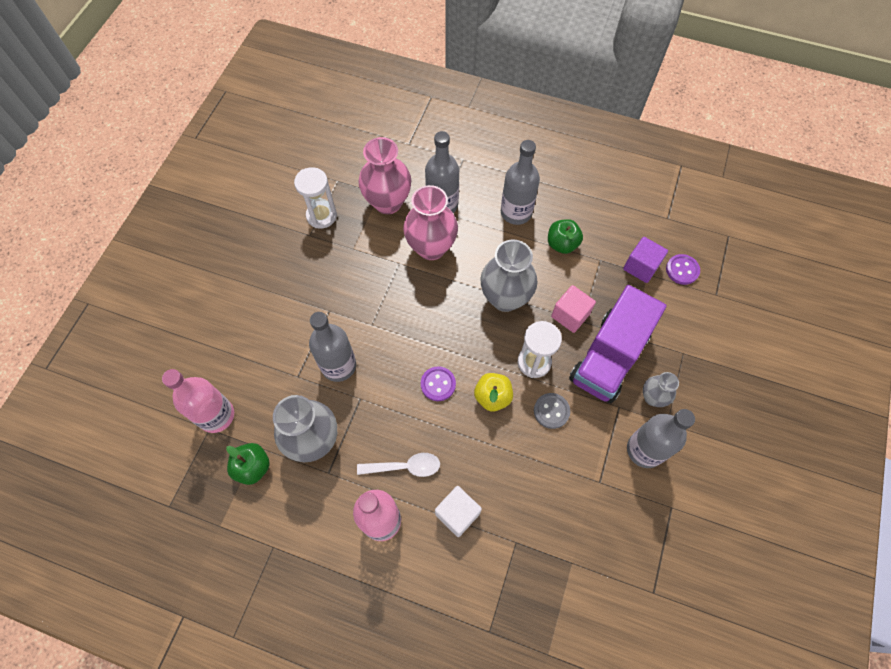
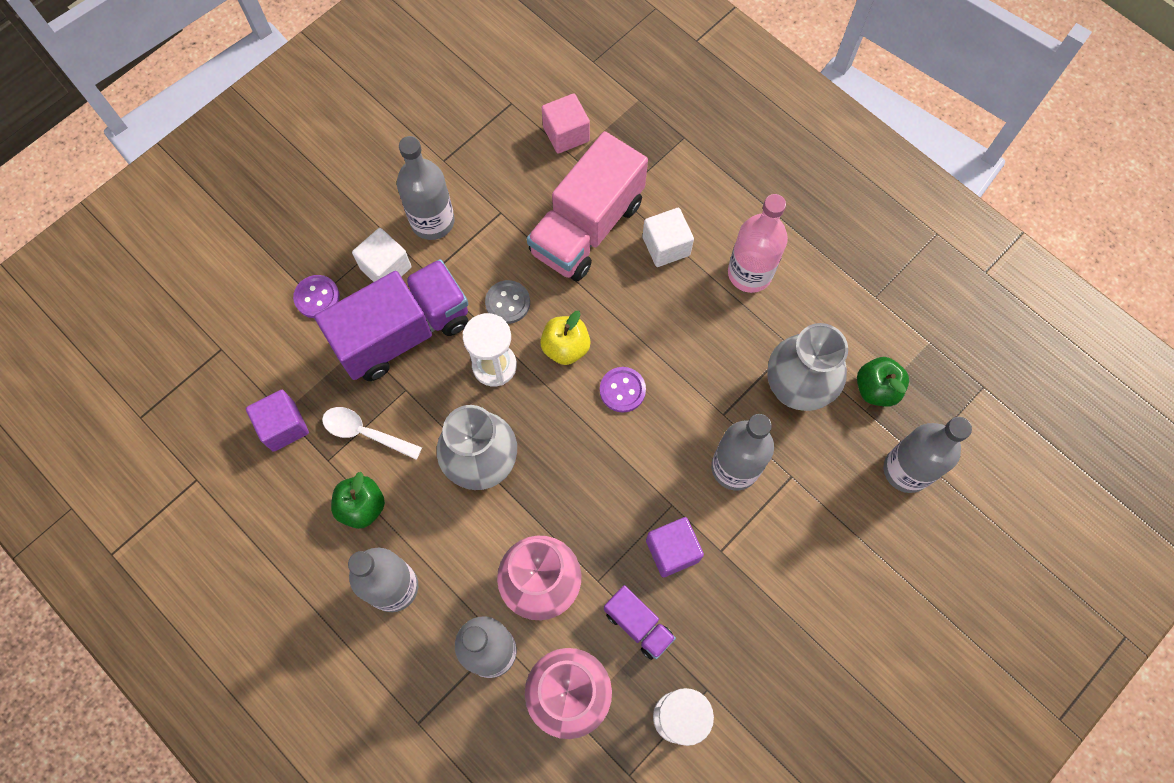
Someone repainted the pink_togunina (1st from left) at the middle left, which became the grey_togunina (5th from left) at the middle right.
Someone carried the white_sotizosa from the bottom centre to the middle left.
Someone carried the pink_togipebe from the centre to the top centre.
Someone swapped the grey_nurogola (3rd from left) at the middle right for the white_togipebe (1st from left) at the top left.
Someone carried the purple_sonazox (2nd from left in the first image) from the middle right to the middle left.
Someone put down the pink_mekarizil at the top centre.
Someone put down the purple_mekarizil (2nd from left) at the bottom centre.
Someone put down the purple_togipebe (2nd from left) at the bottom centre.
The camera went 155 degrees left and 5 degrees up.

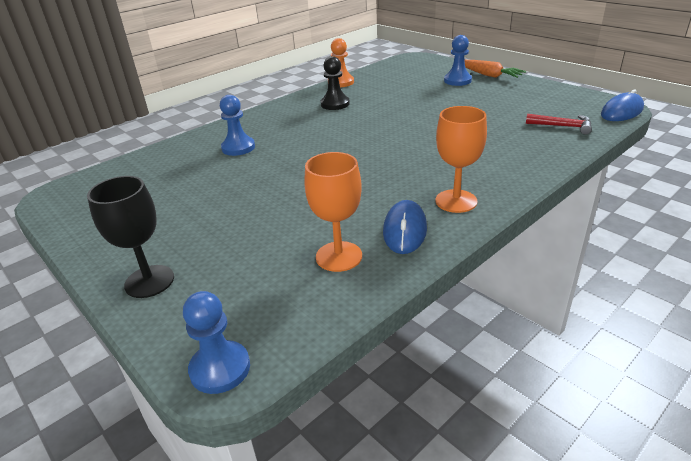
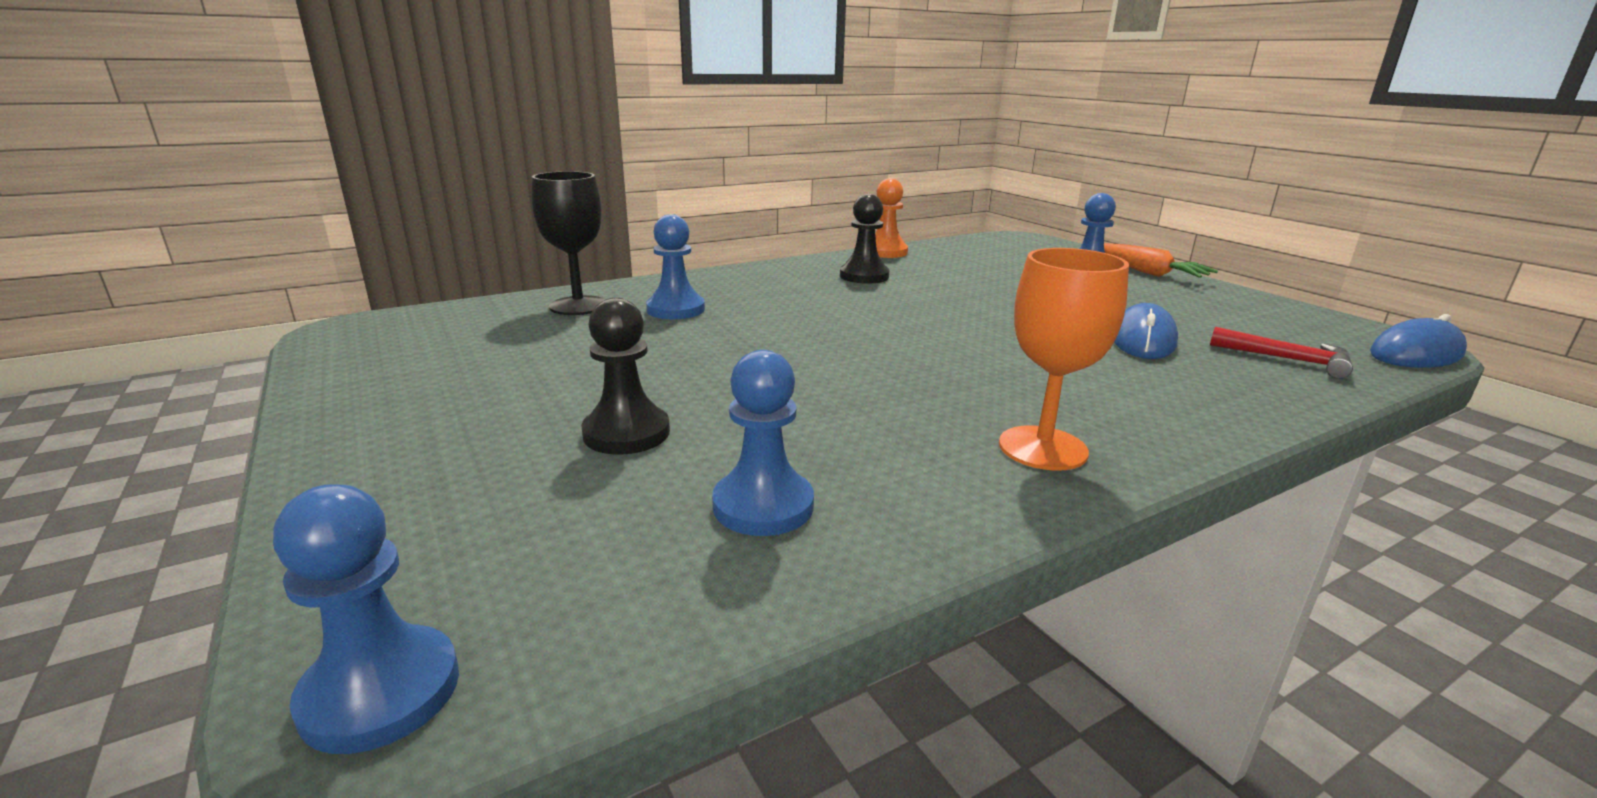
Someone carried the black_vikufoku from the middle left to the top centre.
Someone swapped the orange_vikufoku (1st from left) at the centre for the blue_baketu (3rd from left) at the centre.
Someone carried the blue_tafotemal (1st from left) from the centre to the middle right.
Someone put down the black_baketu (1st from left) at the centre.
The camera went 10 degrees right and 10 degrees down.

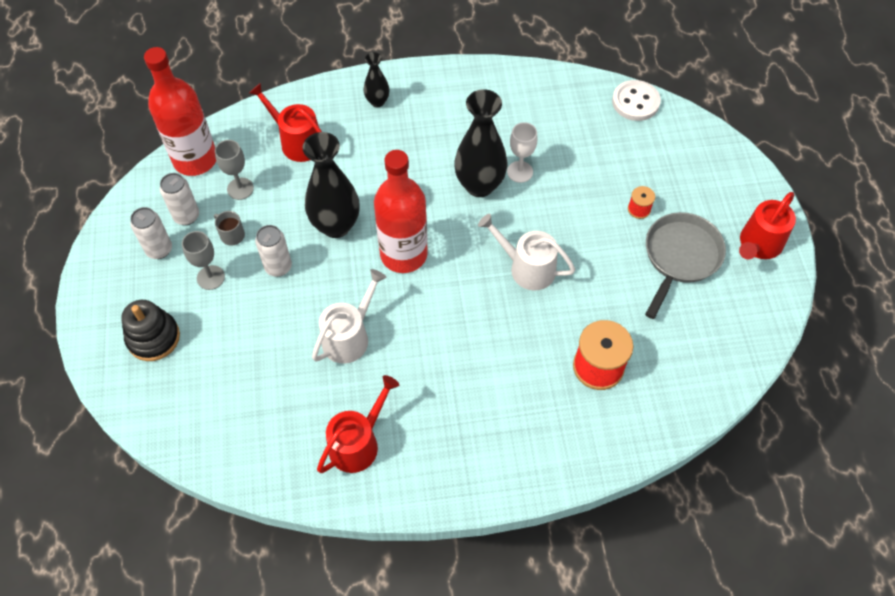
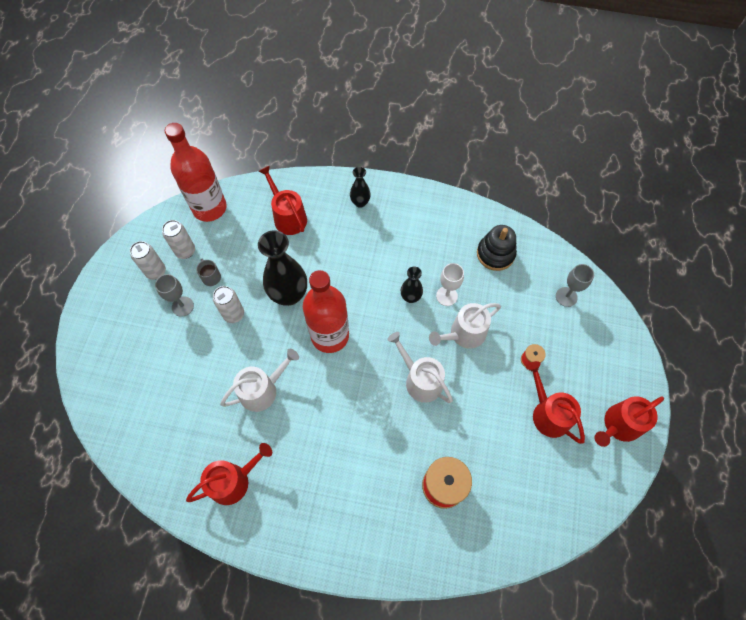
Someone carried the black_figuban from the middle left to the centre.
Someone carried the grey_vikufoku (2nd from left) from the top left to the middle right.
Someone scaled the black_nurogola (3rd from left) at the top centre by 0.52.
Someone took away the white_sonazox at the top right.
Someone swapped the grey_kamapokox at the middle right for the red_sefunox (3rd from left) at the middle right.
Someone put down the white_sefunox (3rd from left) at the centre.
The camera went 20 degrees right and 5 degrees up.

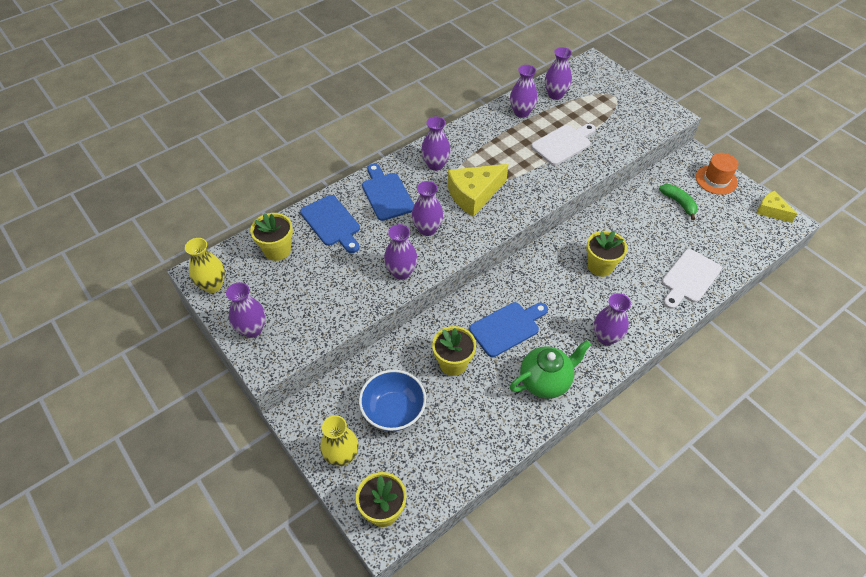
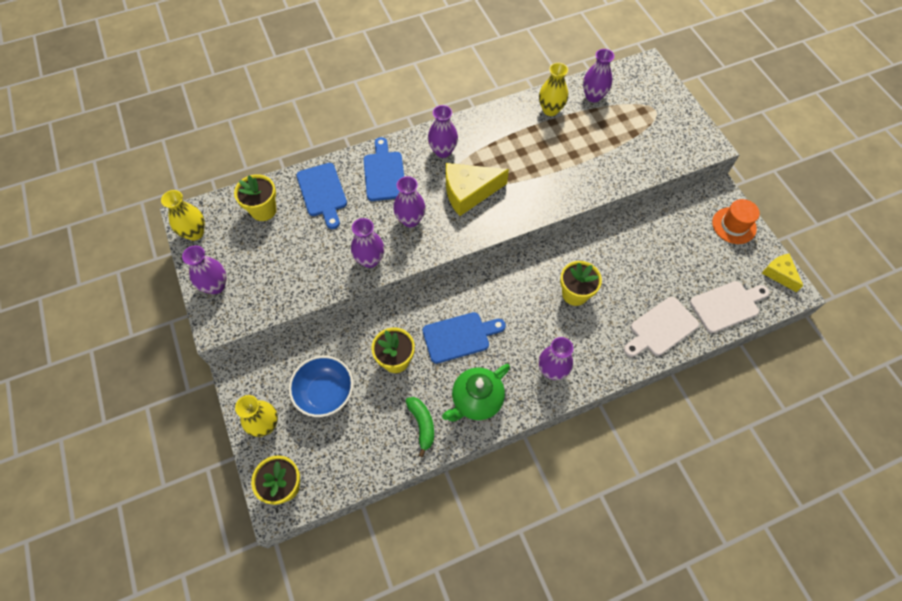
Someone repainted the purple_nurogola (5th from left) at the top centre, which became the yellow_nurogola (3rd from left) at the top centre.
Someone rotated the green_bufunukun at the centre by 150 degrees clockwise.
Someone carried the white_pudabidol (1st from left in the first image) from the top centre to the middle right.
Someone carried the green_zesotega from the middle right to the bottom centre.
The camera went 15 degrees right and 10 degrees up.

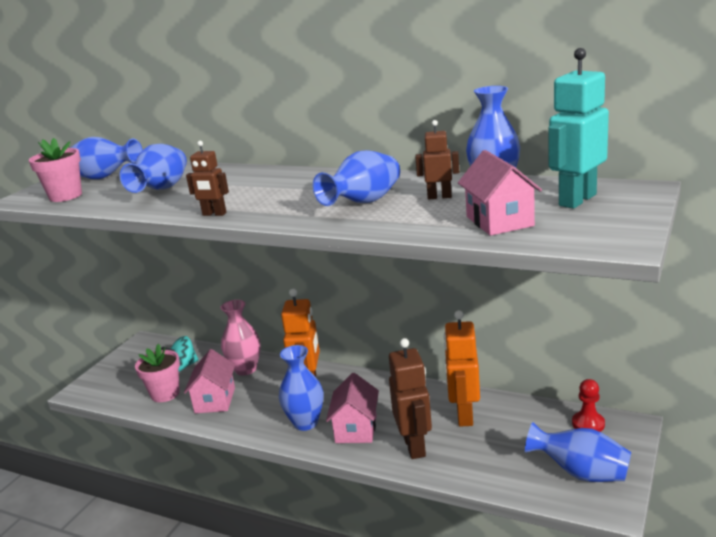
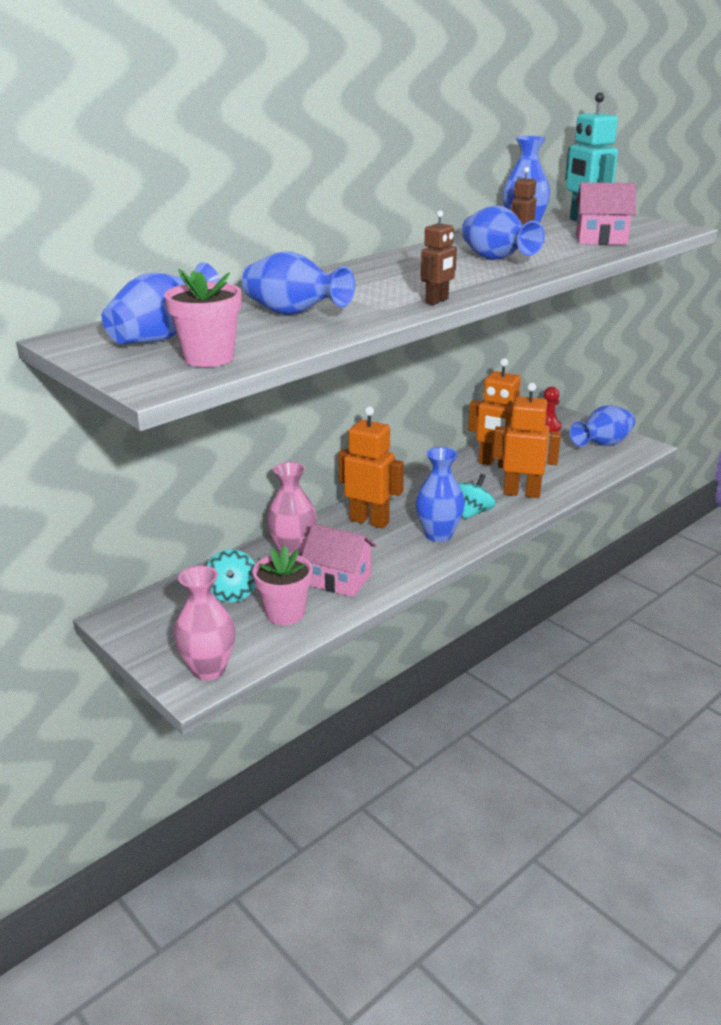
Someone swapped the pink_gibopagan (2nd from left) at the bottom centre for the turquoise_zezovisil (2nd from left) at the centre.
Someone repainted the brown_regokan (2nd from left) at the bottom centre, which became the orange_regokan (3rd from left) at the middle right.
Someone put down the pink_nurogola (1st from left) at the middle left.
The camera went 70 degrees left and 5 degrees up.

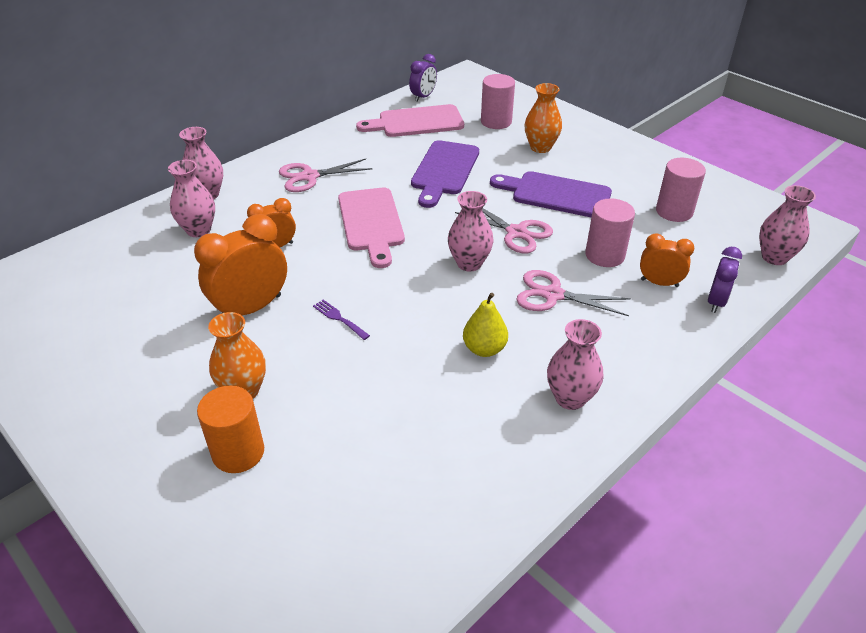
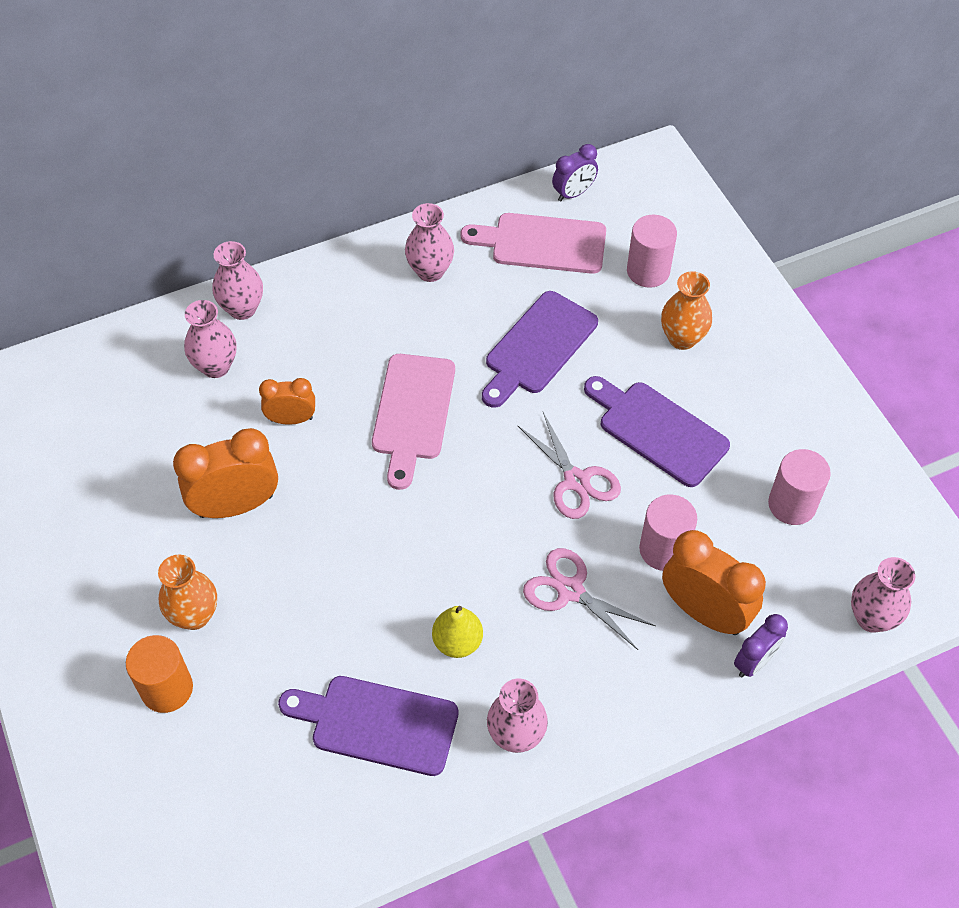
Someone took away the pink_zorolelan (1st from left) at the top centre.
Someone took away the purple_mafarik at the centre.
Someone carried the pink_nurogola (3rd from left) from the centre to the top centre.
Someone scaled the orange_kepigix (3rd from left) at the middle right by 1.71.
Someone put down the purple_pudabidol (1st from left) at the bottom centre.
The camera went 20 degrees right and 15 degrees up.

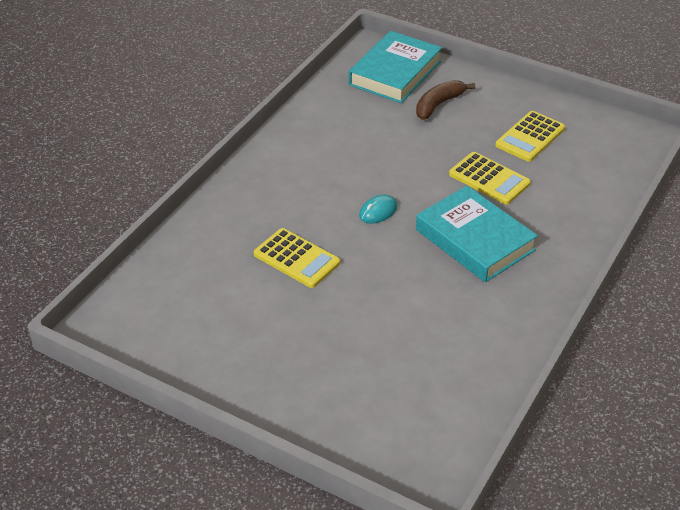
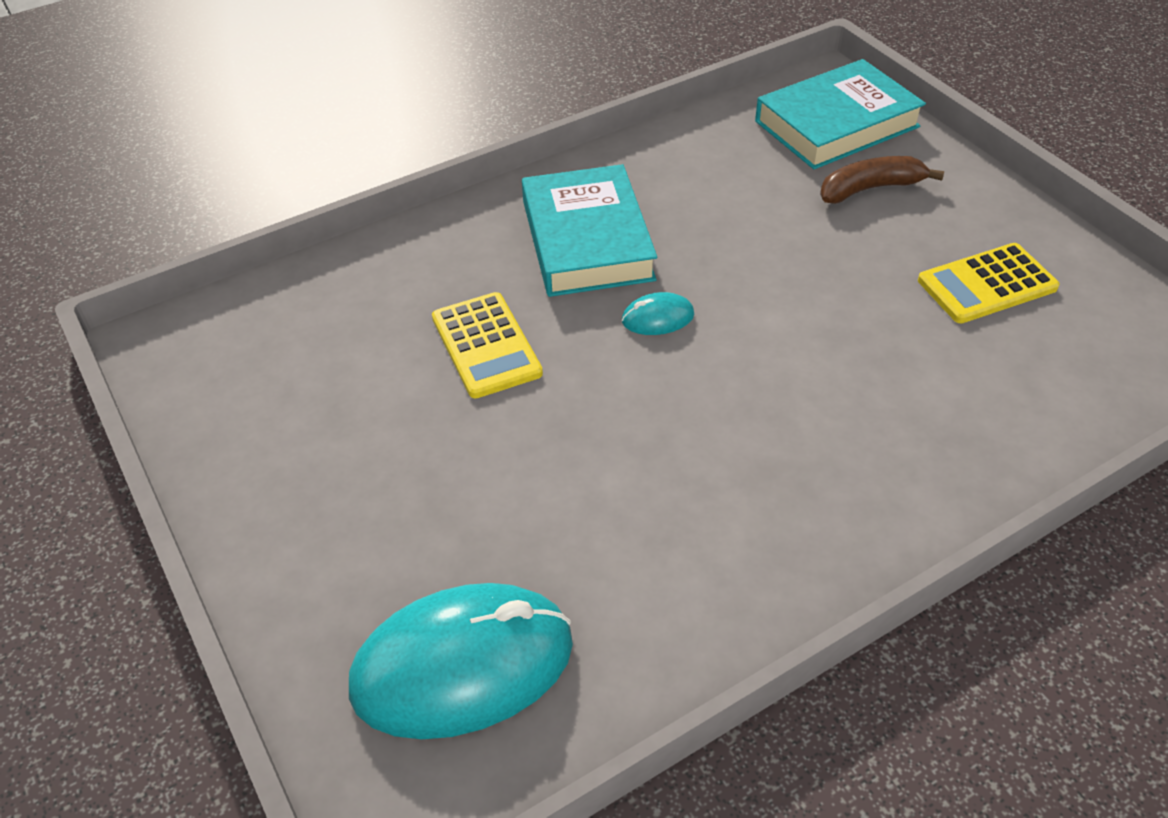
Someone carried the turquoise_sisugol (2nd from left in the first image) from the middle right to the top centre.
Someone took away the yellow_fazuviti (2nd from left) at the middle right.
Someone put down the turquoise_tafotemal (1st from left) at the bottom centre.
The camera went 30 degrees right and 5 degrees up.

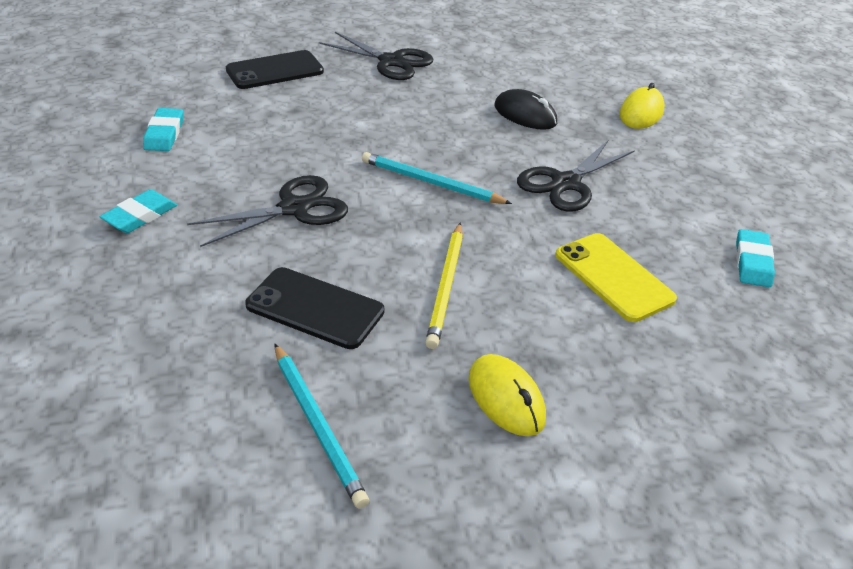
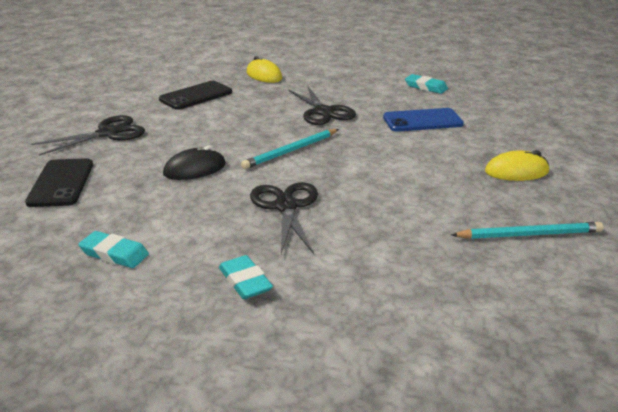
Someone carried the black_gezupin (2nd from left) from the centre to the top left.
Someone took away the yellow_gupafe at the centre.
Someone carried the black_tafotemal from the top centre to the middle left.
Someone repainted the yellow_gezupin at the middle right, which became the blue_gezupin at the top right.
The camera went 65 degrees left and 10 degrees down.

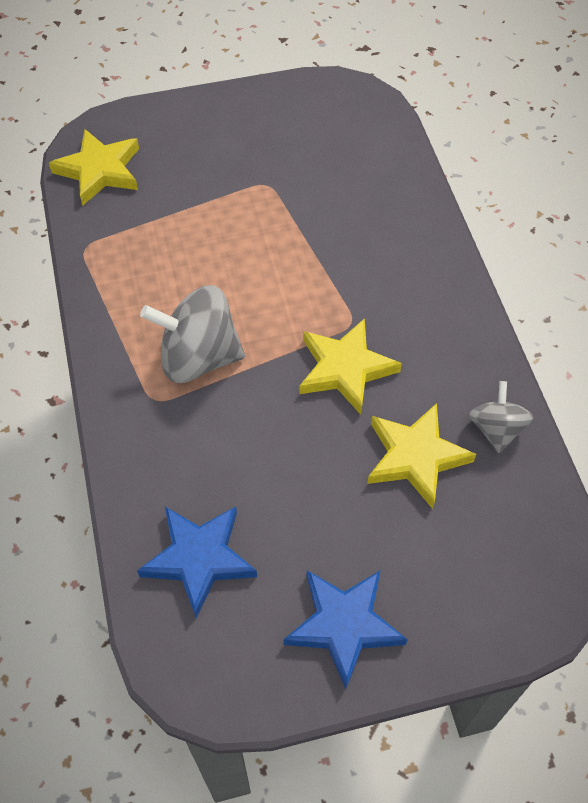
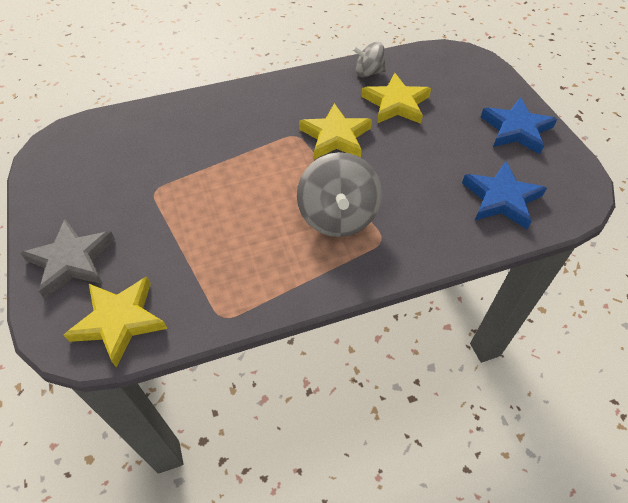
Someone put down the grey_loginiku at the middle left.
The camera went 95 degrees left and 5 degrees down.

